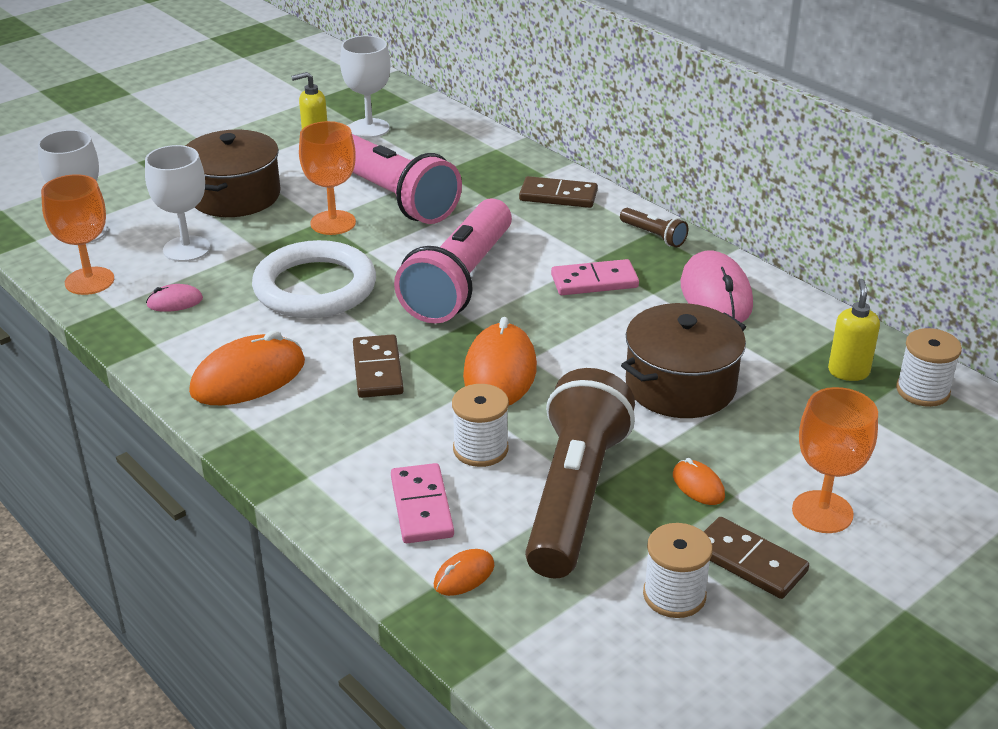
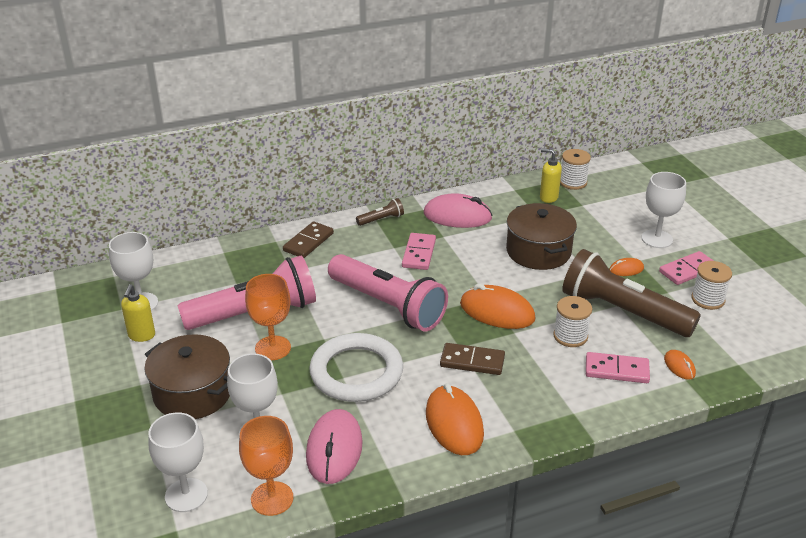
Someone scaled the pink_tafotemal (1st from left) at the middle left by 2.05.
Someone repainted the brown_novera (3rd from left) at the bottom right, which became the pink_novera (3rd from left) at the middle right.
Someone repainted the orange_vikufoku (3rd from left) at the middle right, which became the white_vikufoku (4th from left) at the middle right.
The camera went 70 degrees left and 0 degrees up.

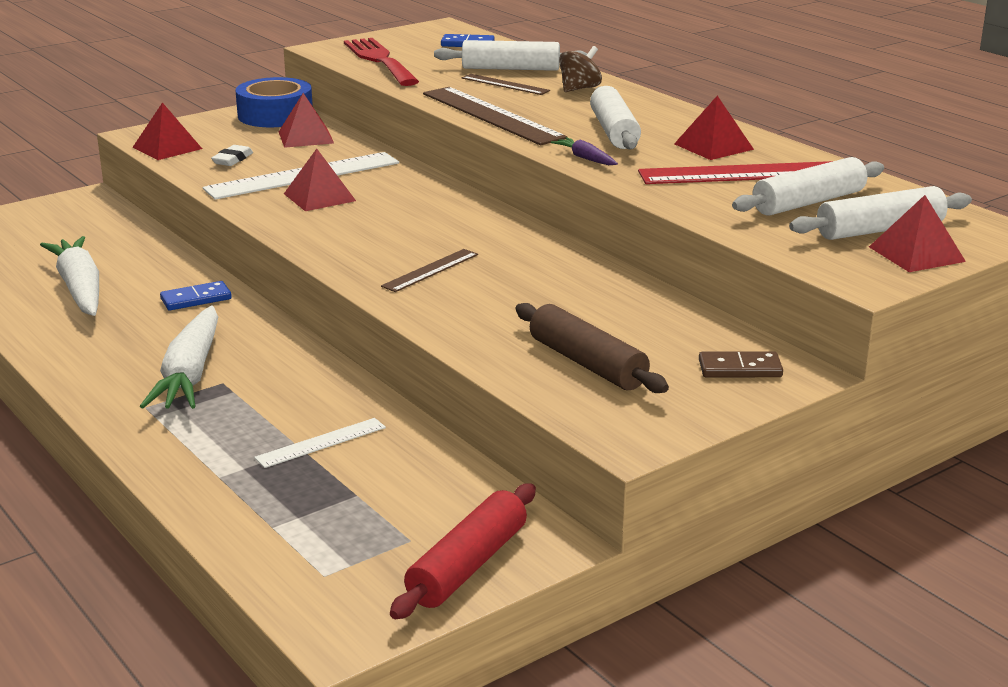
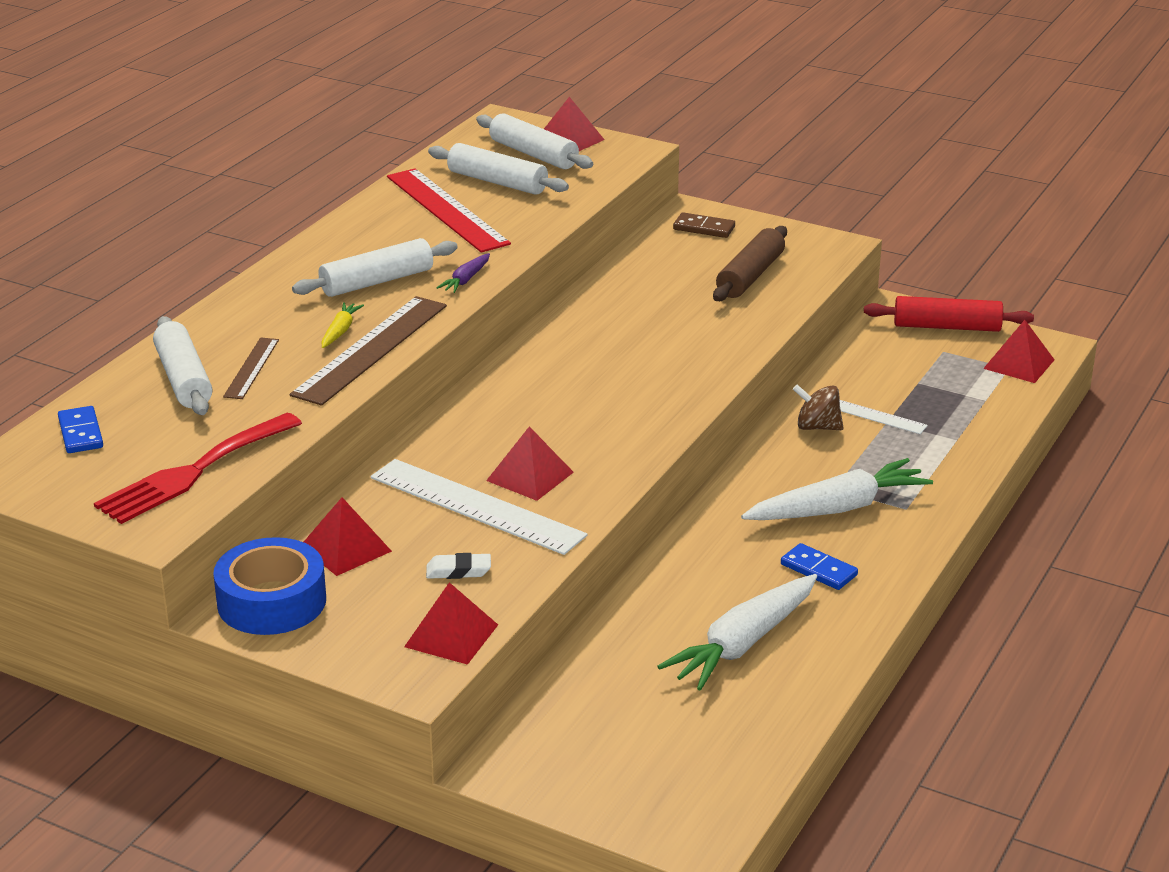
Someone carried the blue_novera (1st from left in the first image) from the middle left to the middle right.
Someone took away the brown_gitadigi (1st from left) at the centre.
Someone carried the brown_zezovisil from the top centre to the middle right.
Someone carried the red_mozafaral (4th from left in the first image) from the top right to the middle right.
Someone rotated the brown_novera at the middle right by 45 degrees counterclockwise.
Someone put down the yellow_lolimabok at the middle left.
The camera went 115 degrees left and 5 degrees up.

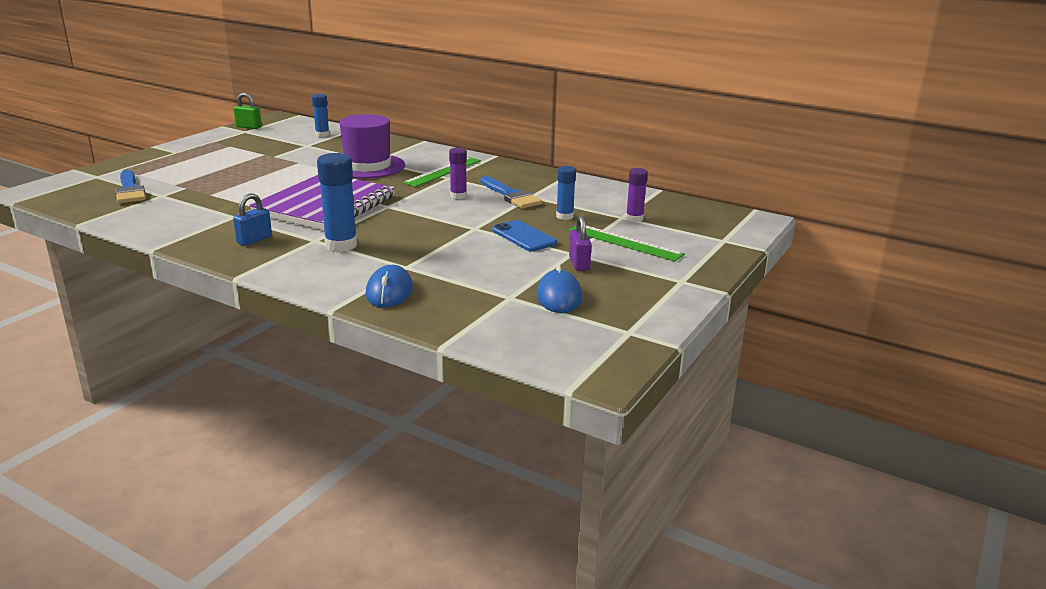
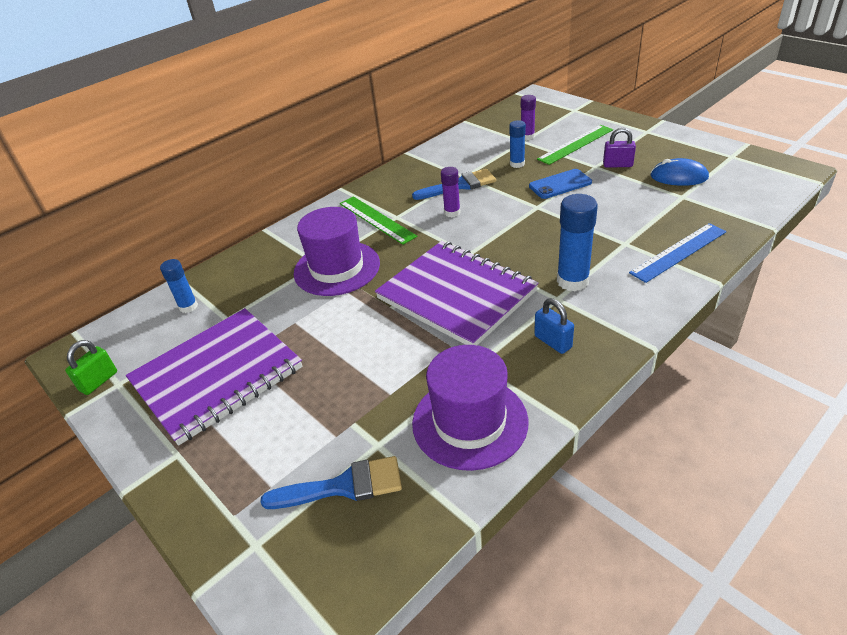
Someone swapped the blue_tafotemal (1st from left) at the centre for the blue_gitadigi at the middle right.
Someone put down the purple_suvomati (1st from left) at the middle left.
Someone put down the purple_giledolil (2nd from left) at the centre.
The camera went 70 degrees left and 15 degrees up.

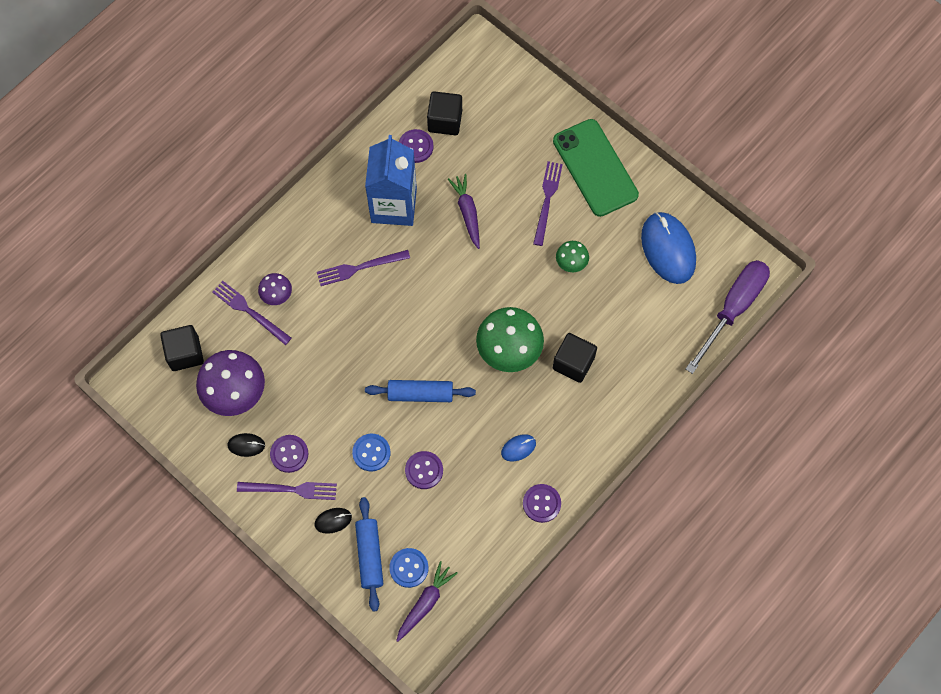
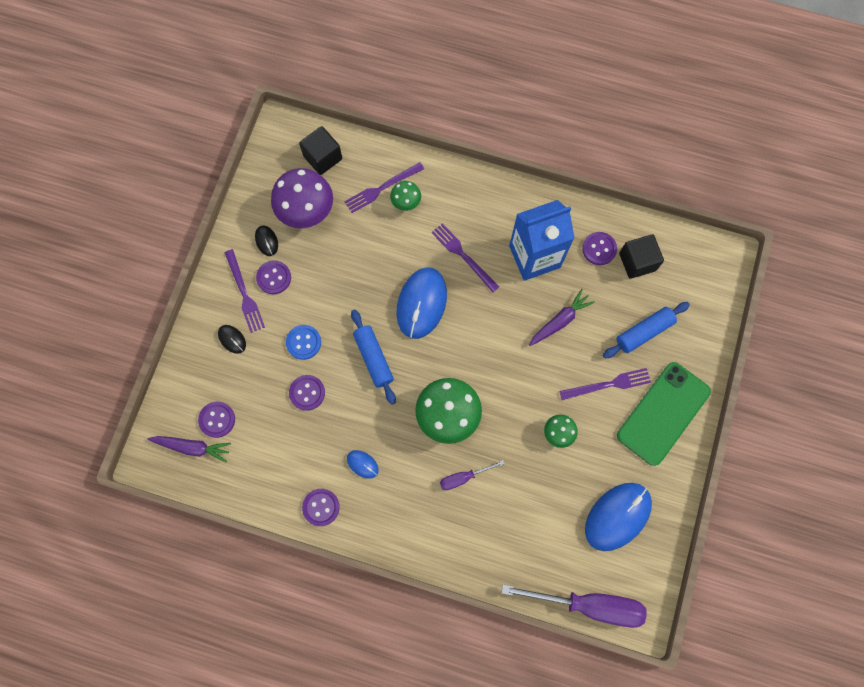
Someone rotated the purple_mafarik (1st from left in the first image) at the middle left by 135 degrees counterclockwise.
Someone repainted the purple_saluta (2nd from left) at the middle left, which became the green_saluta (1st from left) at the top centre.
Someone carried the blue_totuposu (1st from left in the first image) from the bottom centre to the middle right.
Someone repainted the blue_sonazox (2nd from left) at the bottom centre, which became the purple_sonazox (1st from left) at the middle left.
Someone swapped the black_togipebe (3rd from left) at the centre for the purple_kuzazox (1st from left) at the bottom centre.
Someone put down the blue_tafotemal (2nd from left) at the centre.
The camera went 65 degrees right and 5 degrees up.

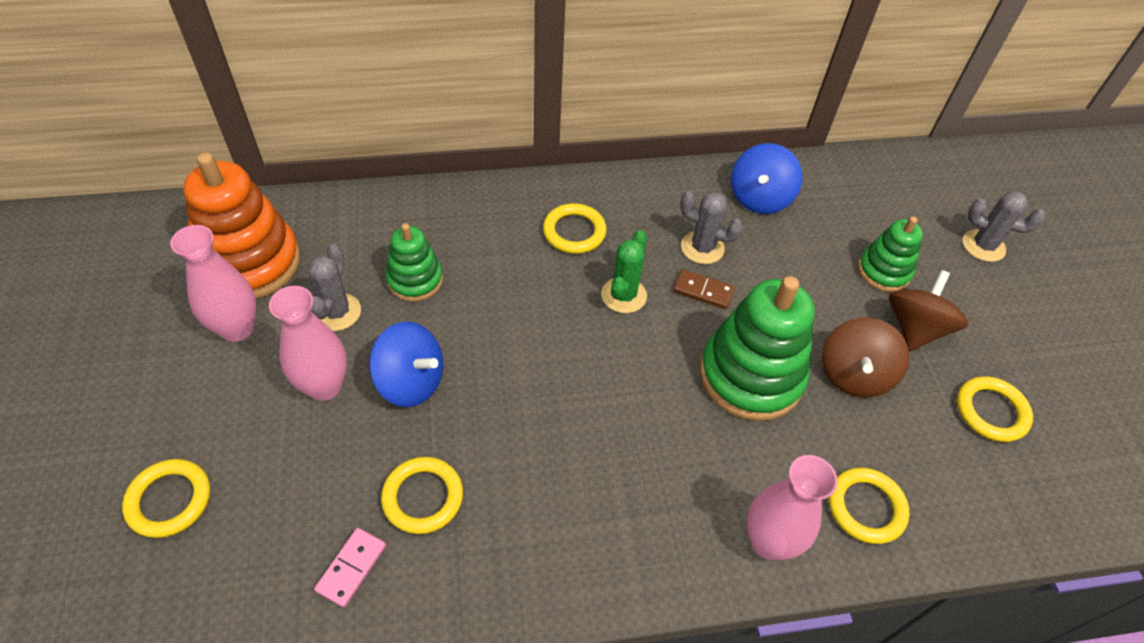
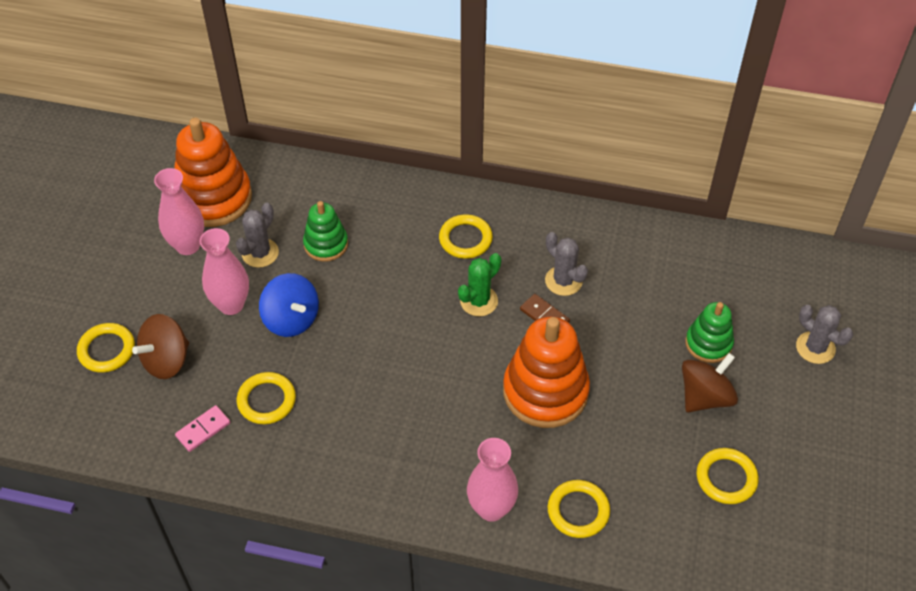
Someone repainted the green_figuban (2nd from left) at the centre, which became the orange_figuban (2nd from left) at the centre.
Someone took away the blue_zezovisil (2nd from left) at the top right.
Someone carried the brown_zezovisil (1st from left) from the middle right to the middle left.
The camera went 25 degrees right and 0 degrees up.

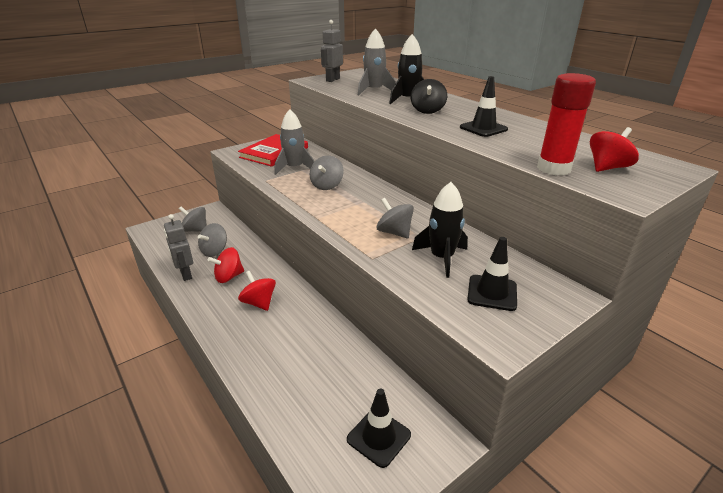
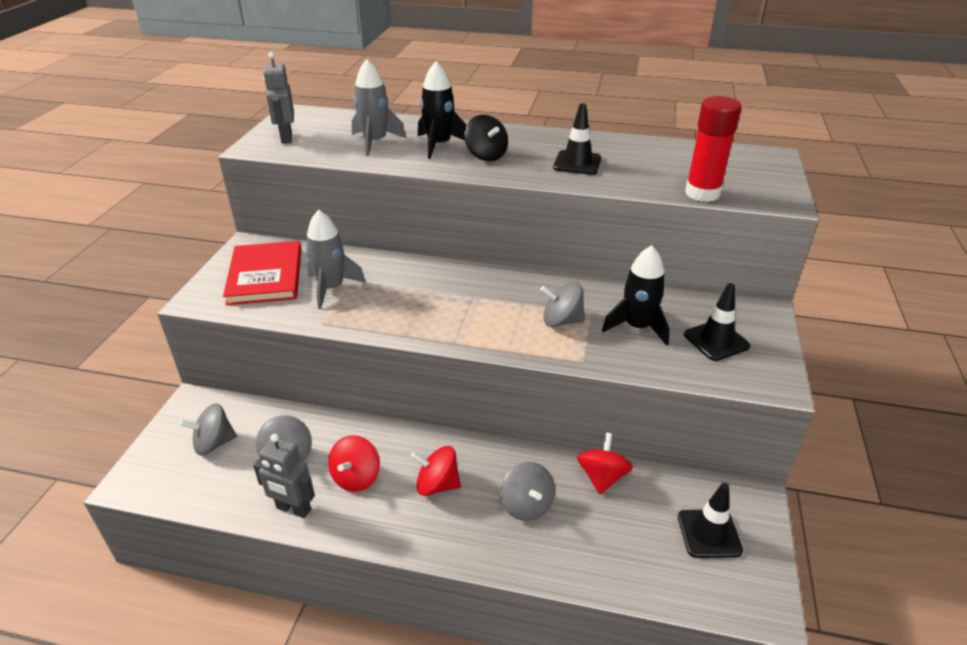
Someone carried the grey_zezovisil (3rd from left) from the centre to the bottom centre.
Someone carried the red_zezovisil (3rd from left) from the top right to the bottom centre.
The camera went 40 degrees left and 5 degrees up.

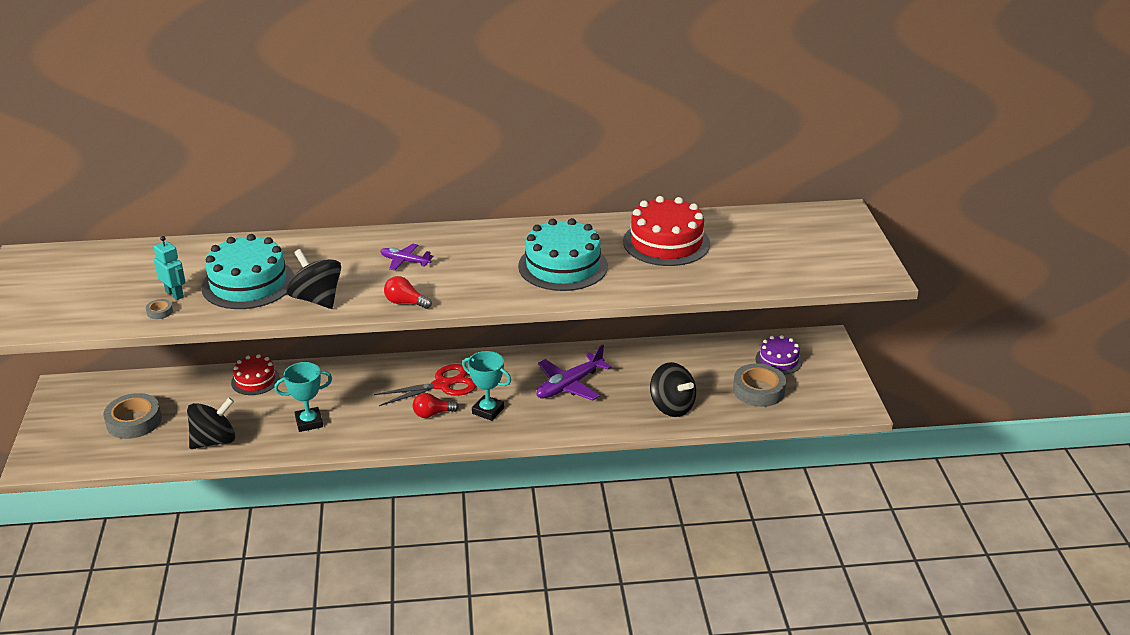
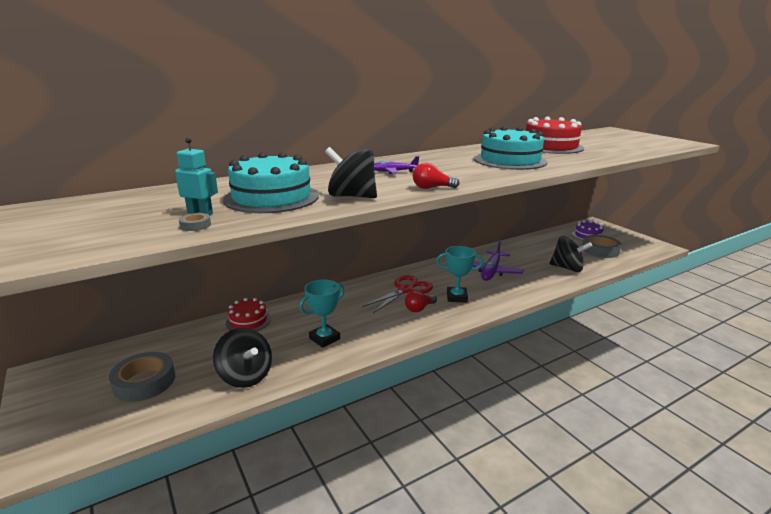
Someone rotated the black_zezovisil (1st from left) at the middle left by 105 degrees clockwise.
The camera went 25 degrees left and 10 degrees down.

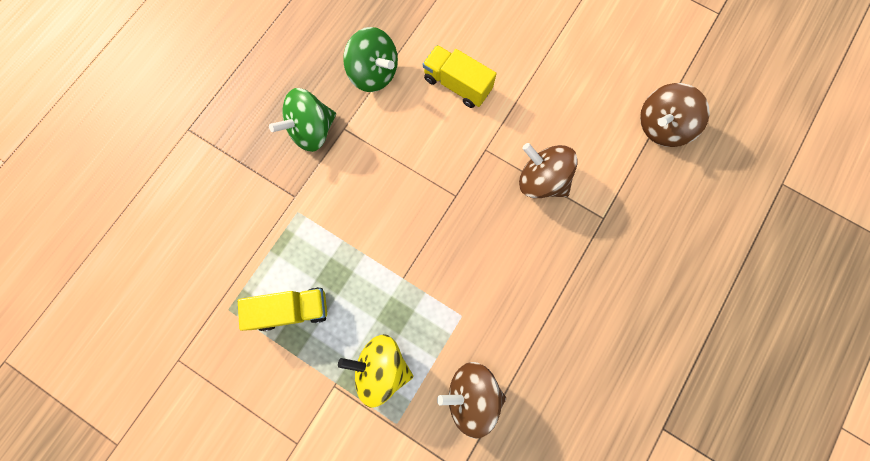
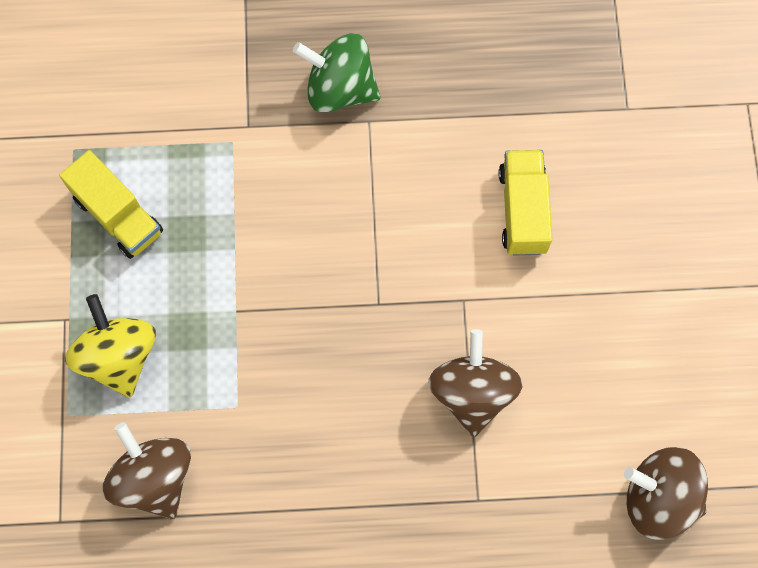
Someone took away the green_zezovisil (2nd from left) at the top centre.
The camera went 55 degrees right and 5 degrees down.

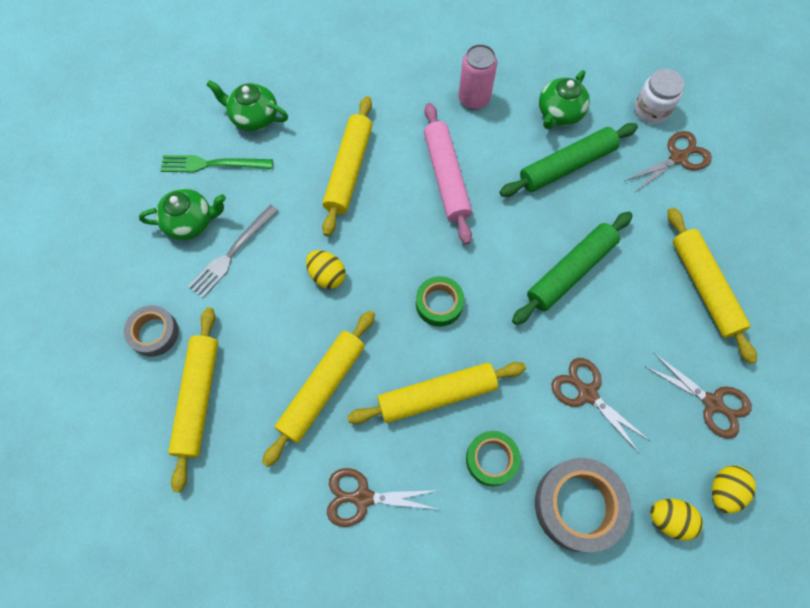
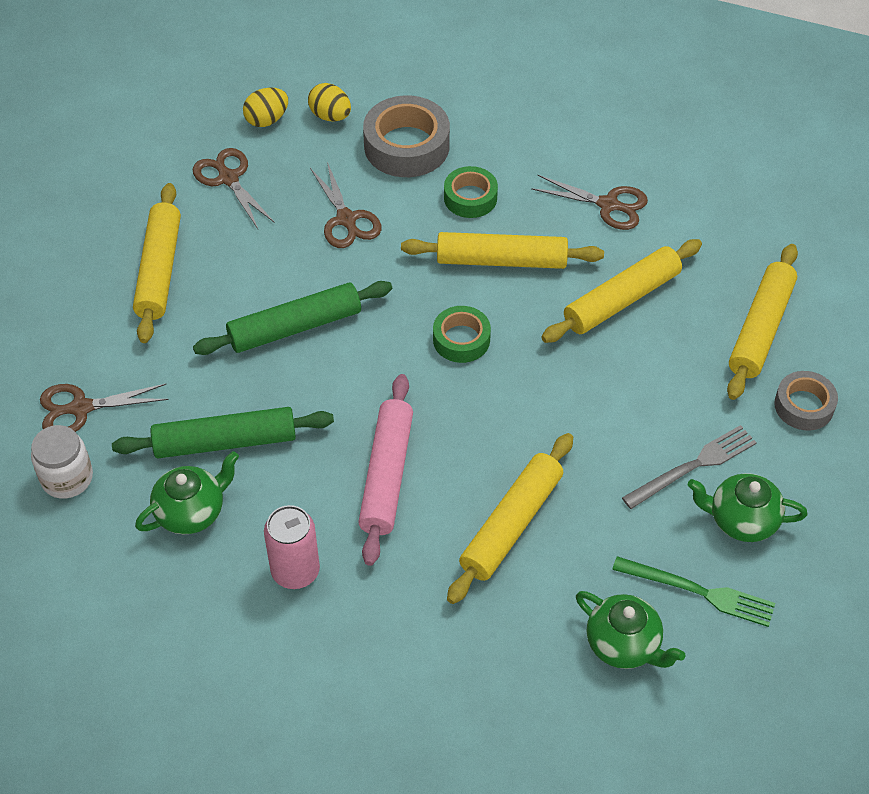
Someone took away the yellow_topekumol (1st from left) at the centre.
The camera went 160 degrees left and 15 degrees down.

